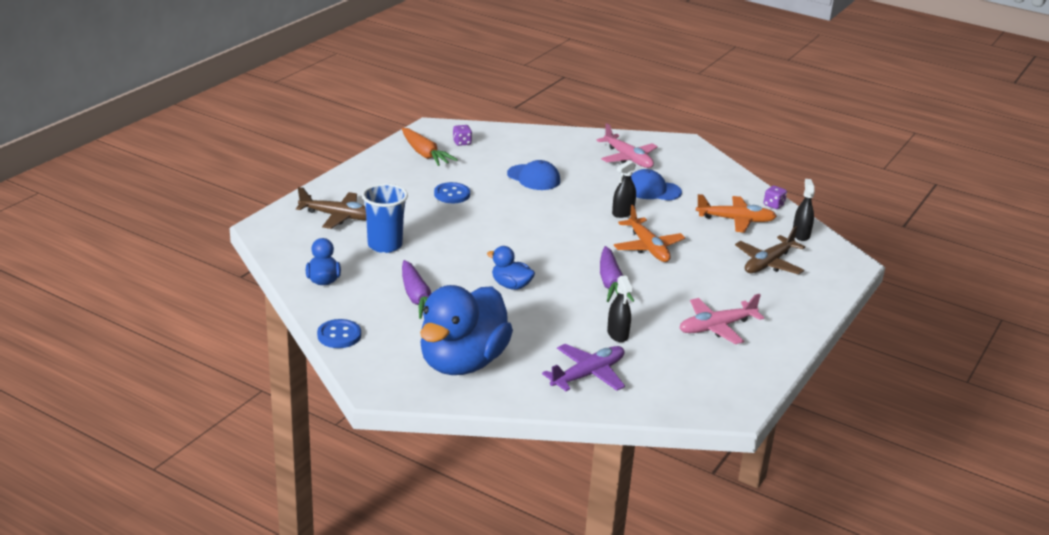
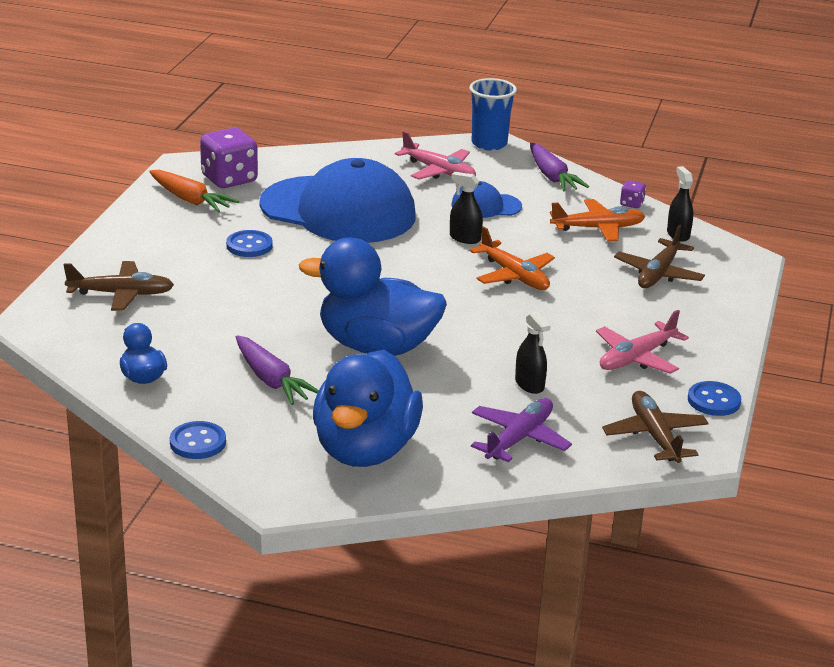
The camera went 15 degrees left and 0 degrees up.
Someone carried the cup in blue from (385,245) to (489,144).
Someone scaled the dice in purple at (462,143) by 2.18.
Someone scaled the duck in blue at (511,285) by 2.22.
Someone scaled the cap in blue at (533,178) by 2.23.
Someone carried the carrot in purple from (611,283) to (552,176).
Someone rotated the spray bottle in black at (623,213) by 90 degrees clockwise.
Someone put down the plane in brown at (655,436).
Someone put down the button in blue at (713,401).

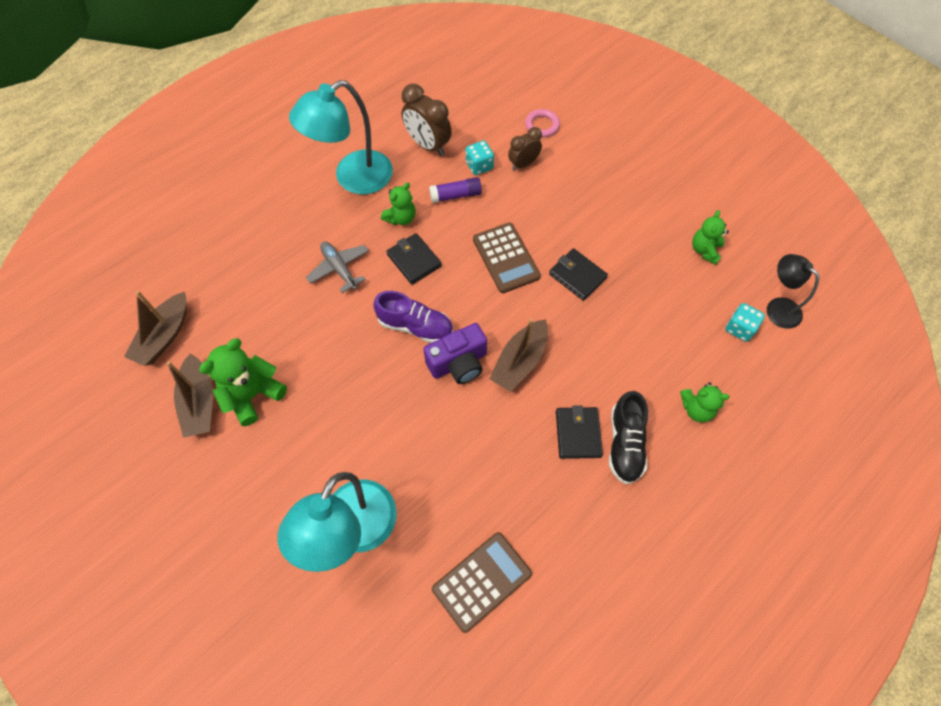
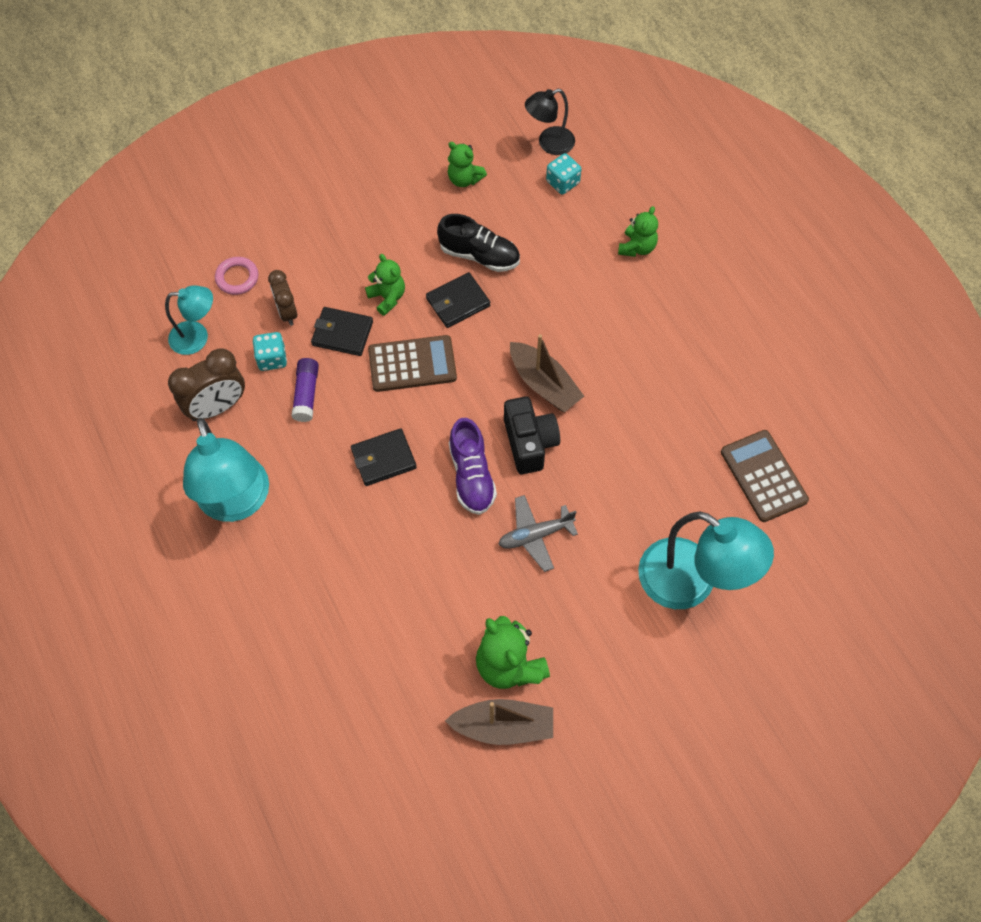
The camera went 75 degrees left and 0 degrees up.
Someone took away the boat in brown at (164,336).
Someone carried the plane in grey from (339,269) to (535,535).
Someone rotated the shoe in purple at (415,326) by 135 degrees clockwise.
Someone carried the teddy bear in green from (401,218) to (387,297).
Someone repainted the camera in purple at (458,363), which became the camera in black at (529,443).
Someone carried the wallet in black from (578,434) to (342,333).
Someone carried the shoe in black from (625,444) to (479,255).
Someone put down the lamp in turquoise at (197,337).

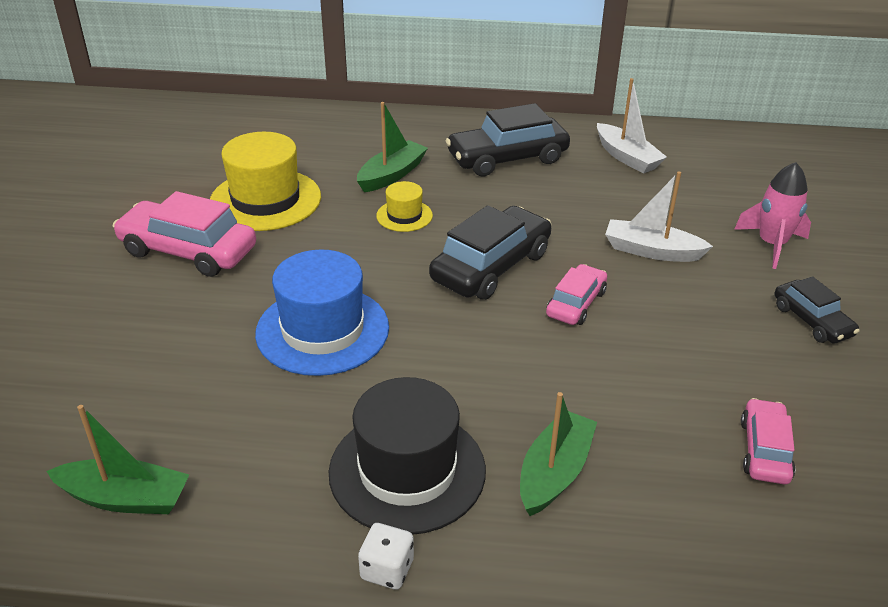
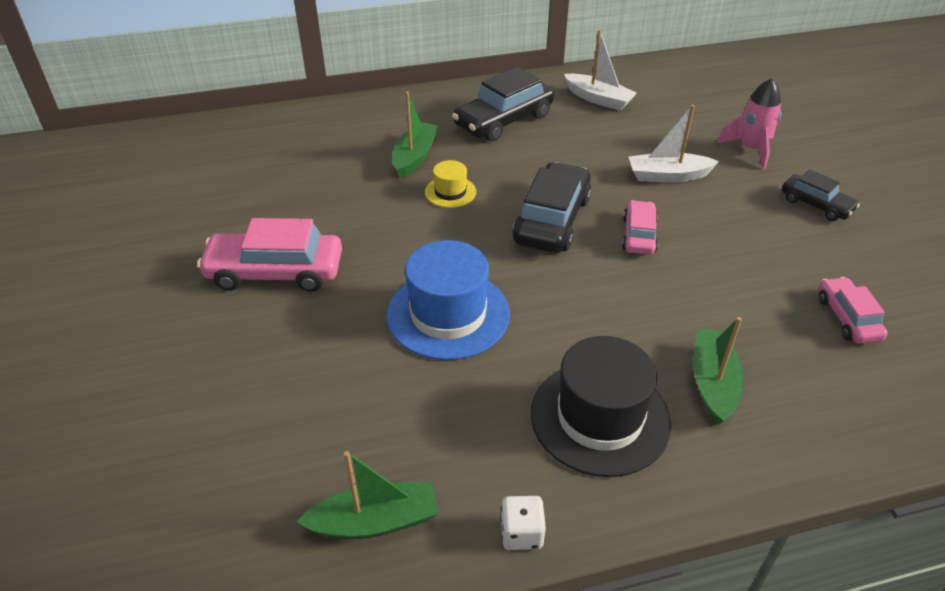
The camera went 20 degrees left and 5 degrees up.
Someone took away the hat in yellow at (265,200).
Someone carried the dice in white from (387,569) to (521,533).

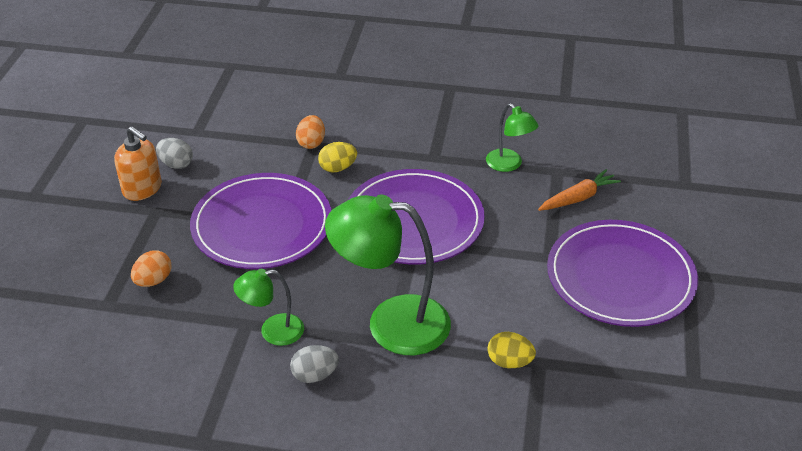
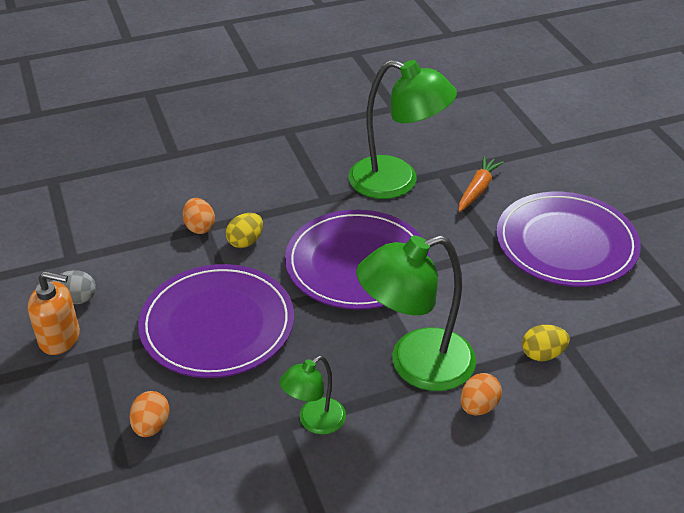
The camera went 30 degrees left and 0 degrees up.
Someone took away the egg in grey at (315,375).
Someone scaled the lamp in green at (509,165) by 1.91.
Someone put down the egg in orange at (478,406).

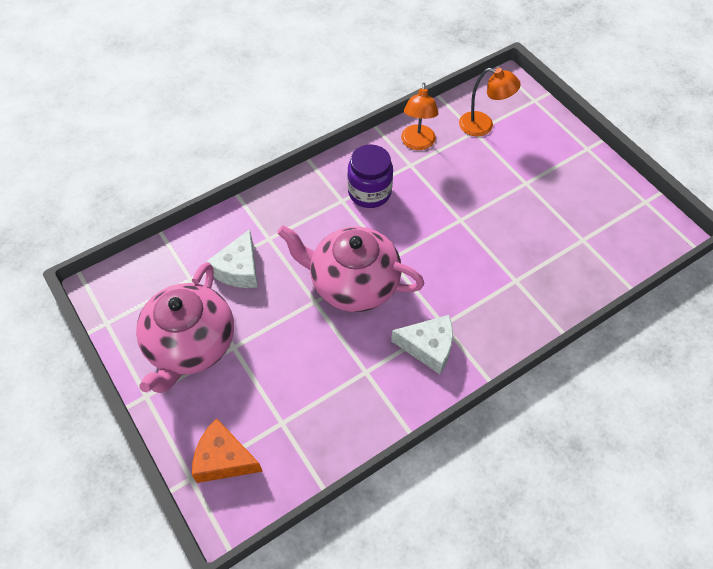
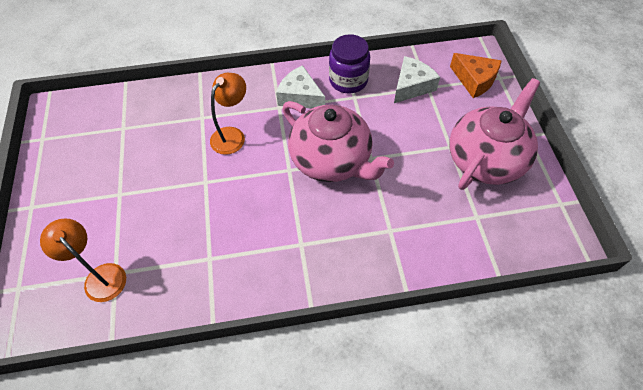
The camera went 155 degrees left and 0 degrees up.
Someone carried the cheese in white from (239,269) to (412,86).
Someone carried the jar in purple from (369,192) to (348,80).
Someone carried the lamp in orange from (417,143) to (232,135).

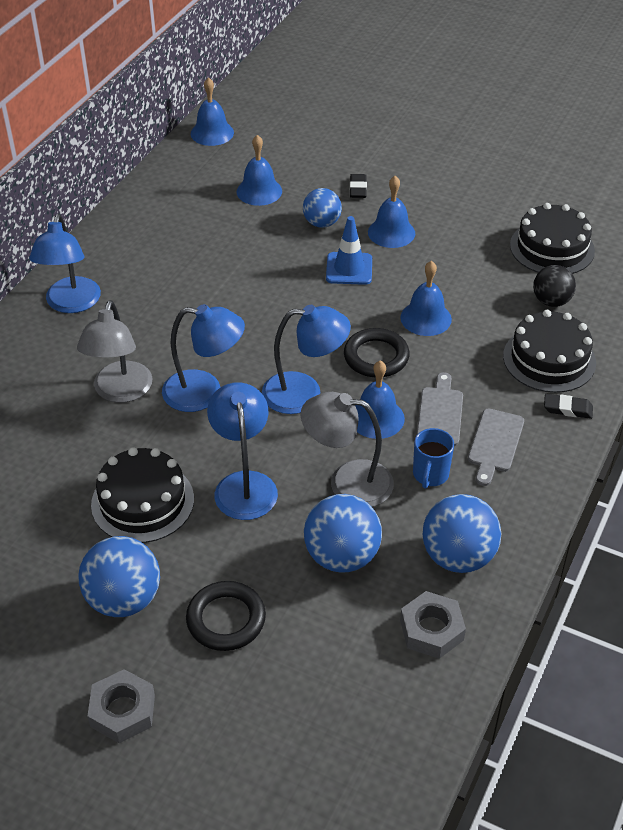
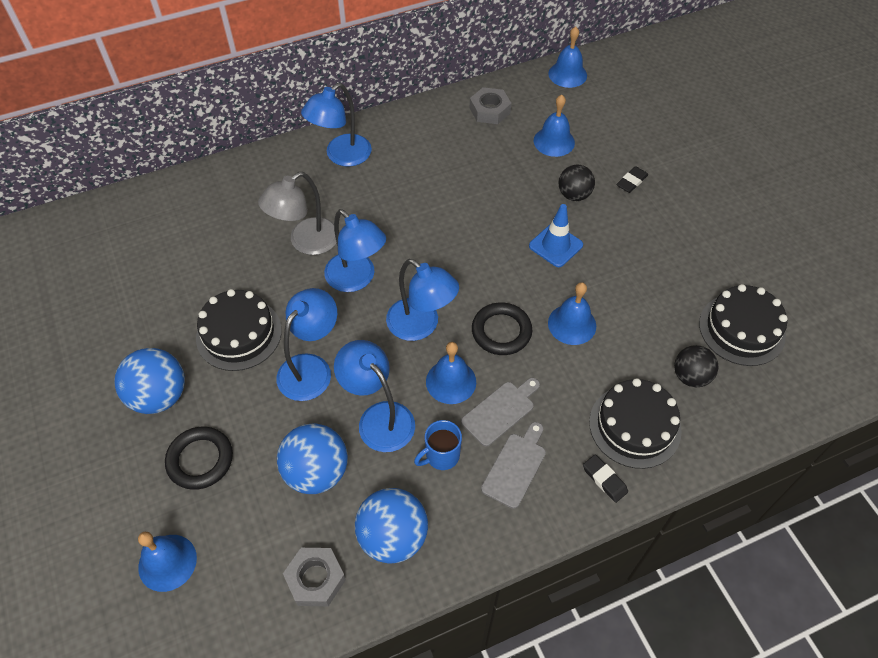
The camera went 40 degrees right and 10 degrees up.
Someone carried the nut in grey from (123,711) to (490,110).
Someone repainted the lamp in grey at (347,482), which became the lamp in blue at (379,417).
Someone repainted the ball in blue at (322,223), which became the ball in black at (574,195).
Someone carried the bell in blue from (391,232) to (167,562).
Someone rotated the cutting board in grey at (495,444) by 150 degrees clockwise.

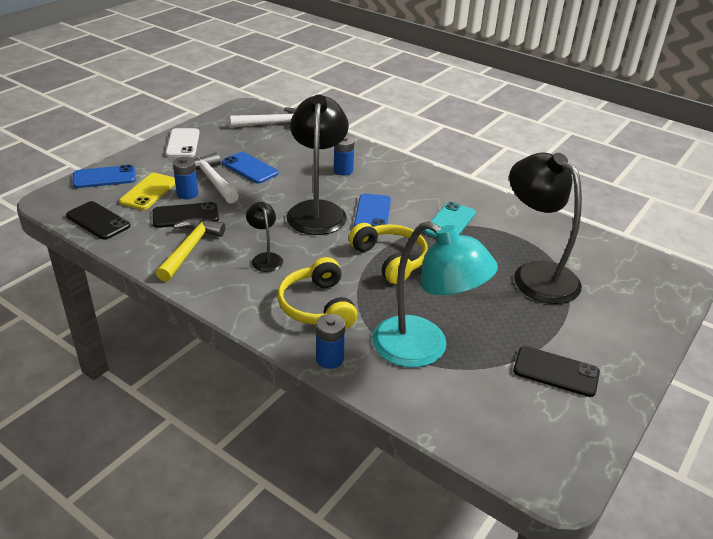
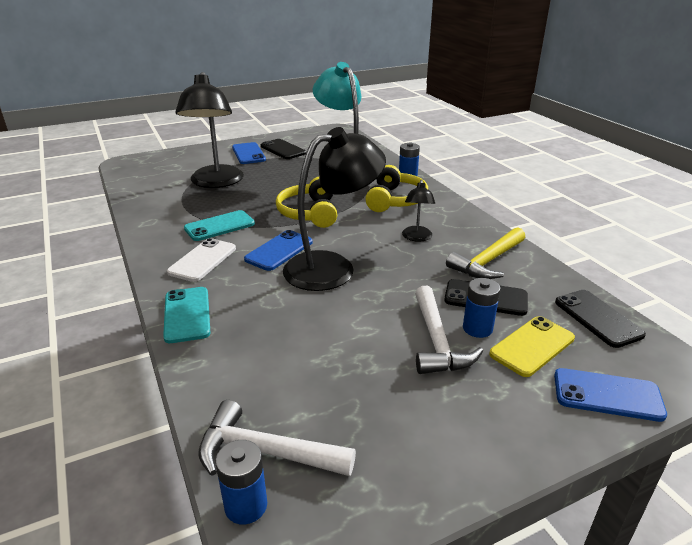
The camera went 150 degrees left and 5 degrees down.
Someone carried the phone in white from (183,143) to (202,260).
Someone carried the phone in blue from (250,168) to (248,154).
Someone rotated the lamp in black at (317,210) by 150 degrees counterclockwise.
Someone carried the battery in blue from (343,170) to (246,505).
Someone put down the phone in turquoise at (187,315).

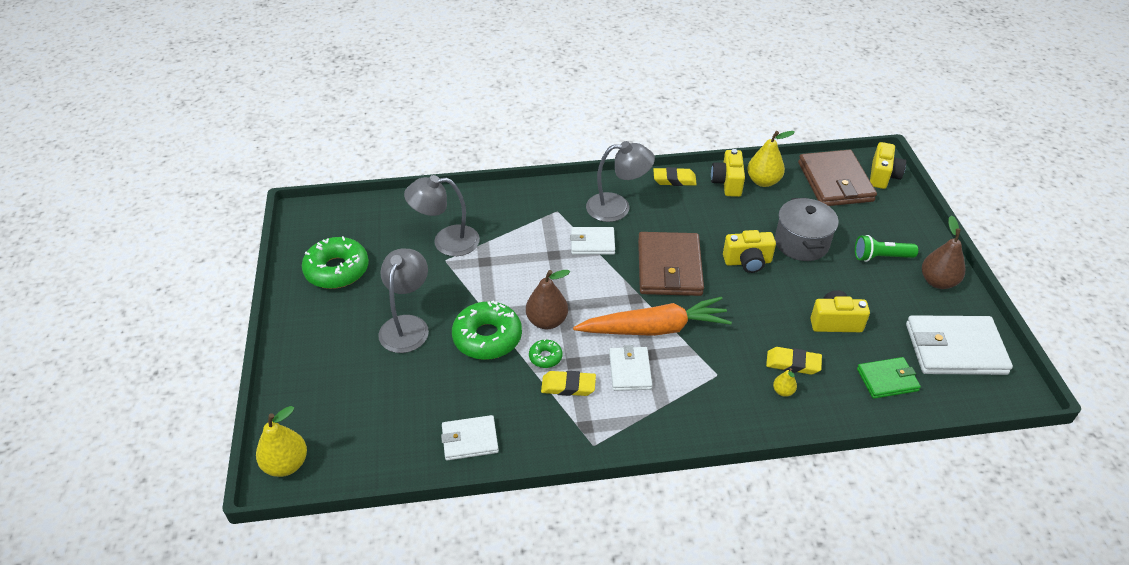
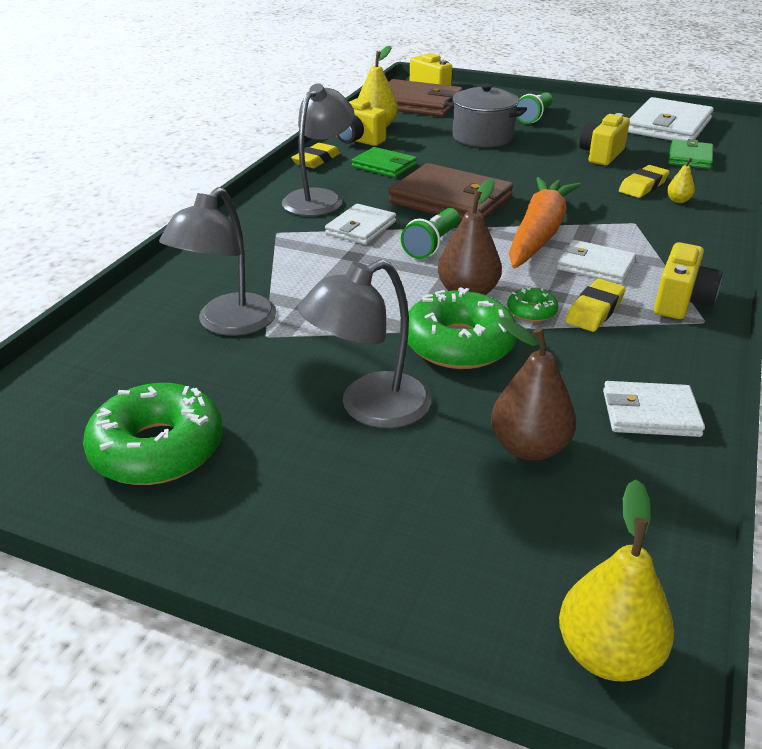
The camera went 60 degrees left and 10 degrees down.
Someone rotated the lamp in grey at (407,325) by 75 degrees counterclockwise.
Someone rotated the wallet in white at (469,440) by 75 degrees clockwise.
Someone carried the camera in yellow from (747,262) to (681,302).
Someone carried the pear in brown from (937,281) to (529,447).
Someone put down the wallet in green at (384,166).
Someone put down the flashlight in green at (432,245).

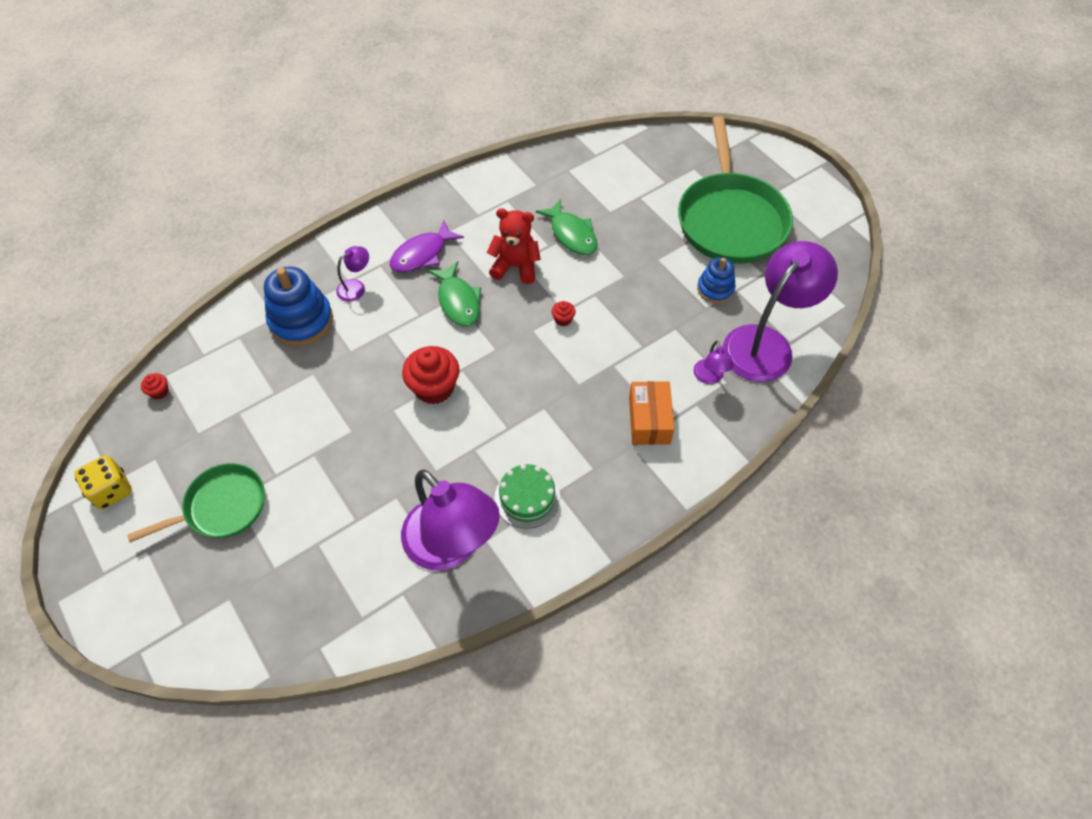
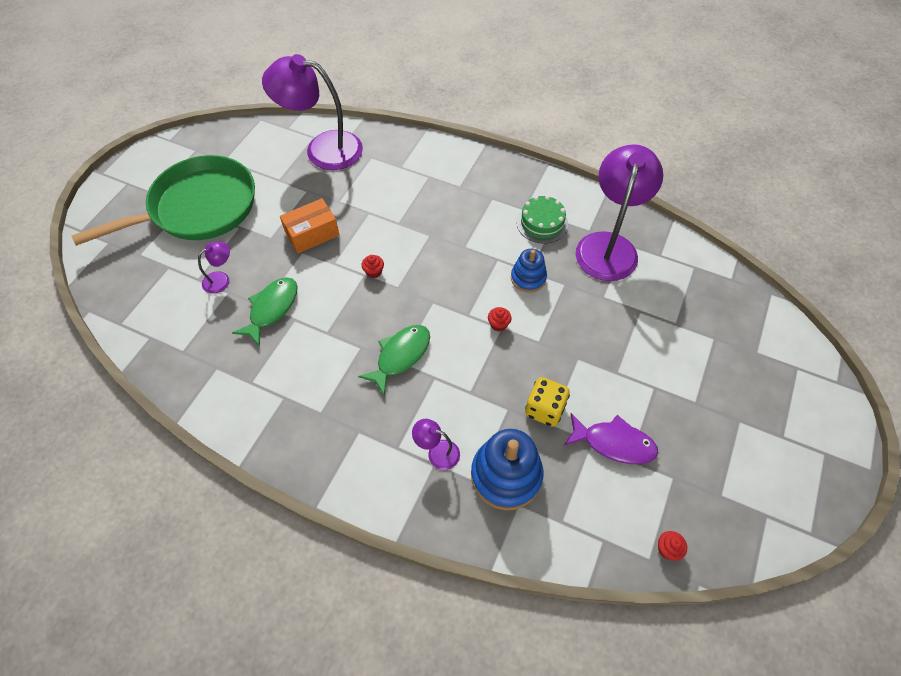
The camera went 120 degrees left and 0 degrees up.
Someone carried the dice in yellow from (112,490) to (544,409).
Someone took away the pan in green at (221,507).
Someone carried the fish in purple from (422,254) to (614,443).
Someone scaled the cupcake in red at (434,388) by 0.45.
Someone took away the teddy bear in red at (515,266).
Someone carried the box in orange from (649,420) to (312,234).
Someone carried the lamp in purple from (709,377) to (221,279).
Someone carried the stacking toy in blue from (715,289) to (528,278).

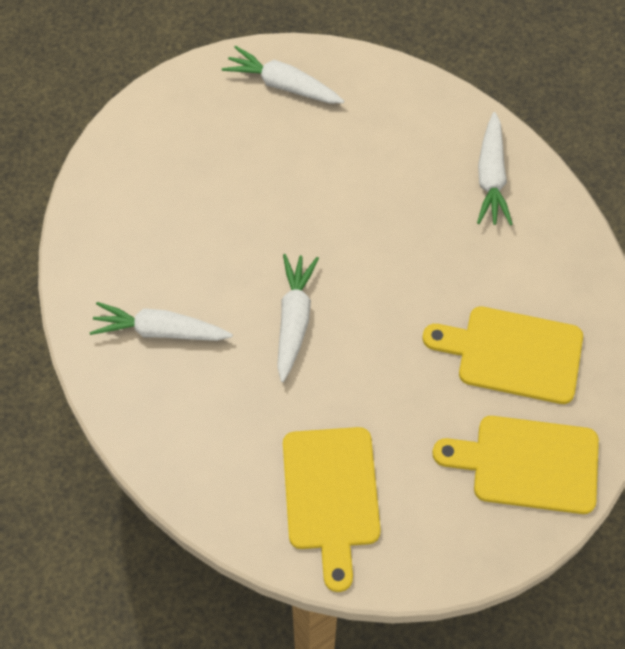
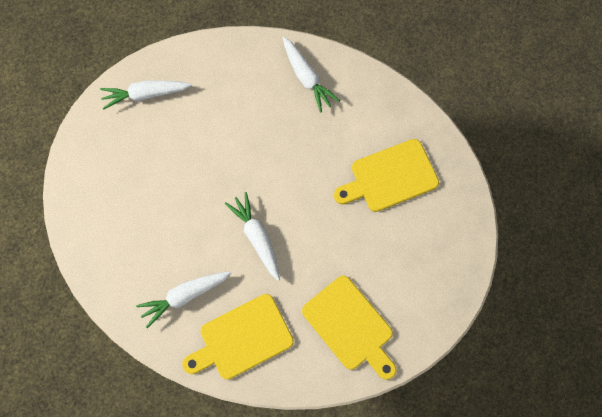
The camera went 35 degrees left and 10 degrees up.
Someone carried the cutting board in yellow from (528,464) to (242,338).

